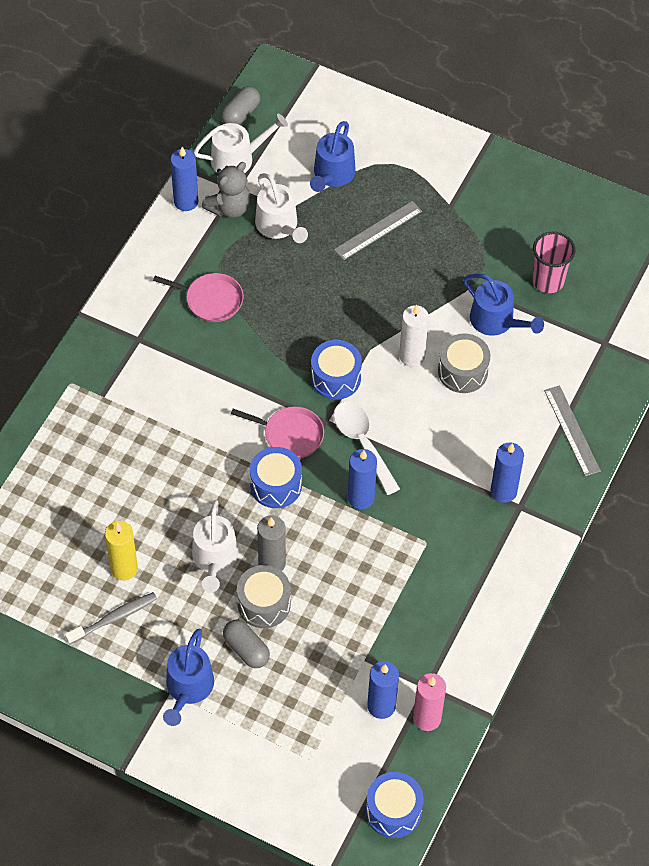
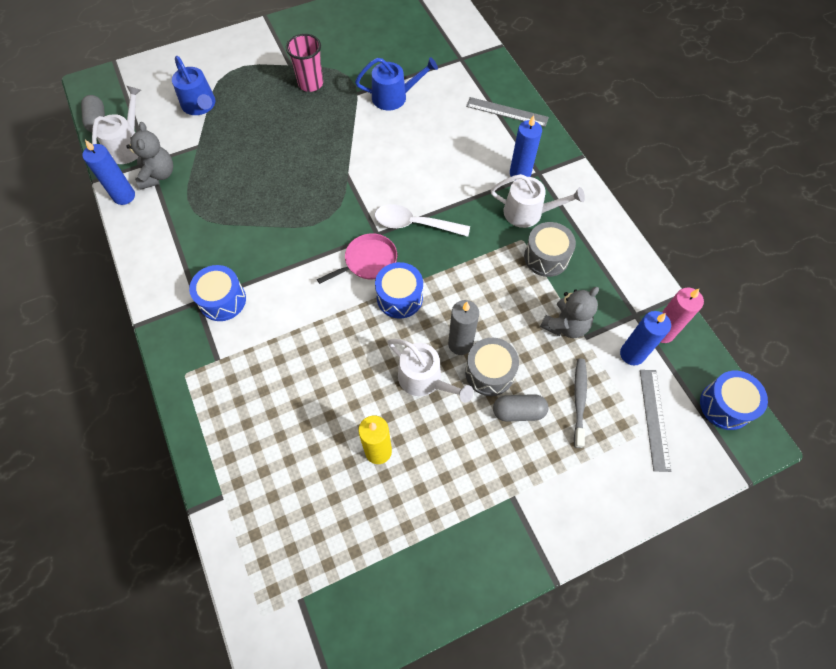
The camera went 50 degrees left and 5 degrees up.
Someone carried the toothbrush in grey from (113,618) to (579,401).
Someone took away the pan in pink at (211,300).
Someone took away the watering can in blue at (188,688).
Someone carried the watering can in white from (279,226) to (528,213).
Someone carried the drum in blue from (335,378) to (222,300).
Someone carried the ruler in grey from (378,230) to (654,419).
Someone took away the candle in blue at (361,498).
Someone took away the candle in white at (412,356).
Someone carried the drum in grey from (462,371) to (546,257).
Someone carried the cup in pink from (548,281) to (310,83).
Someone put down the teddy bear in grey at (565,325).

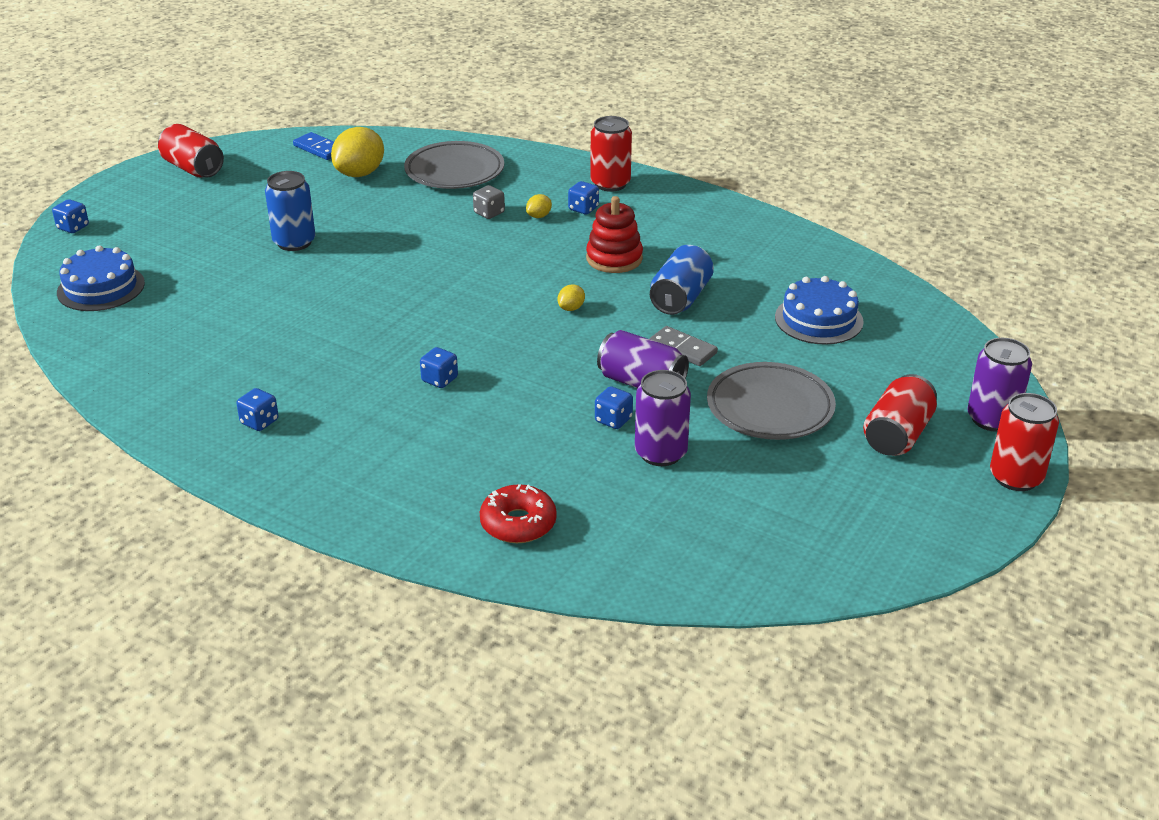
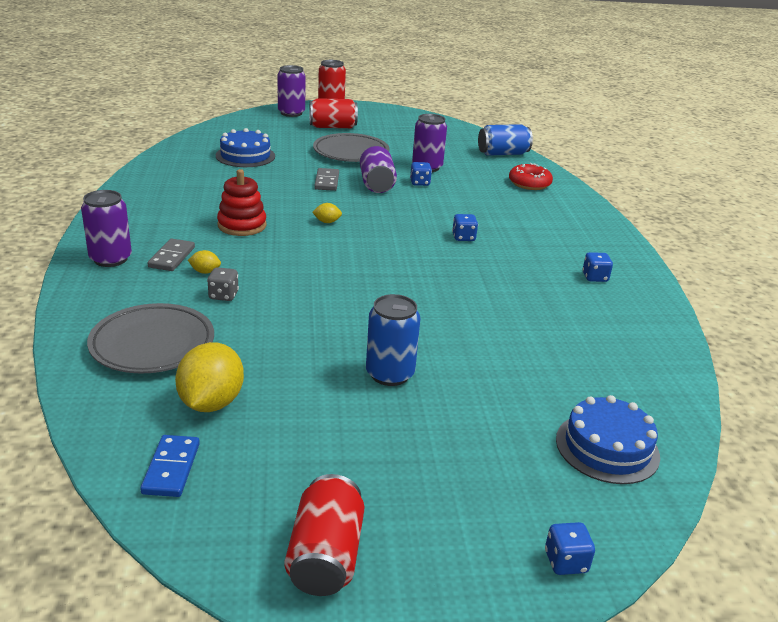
The camera went 130 degrees left and 5 degrees down.
Someone rotated the lemon in yellow at (360,173) by 75 degrees counterclockwise.
Someone swapped the dice in blue at (583,209) for the domino in grey at (172,257).
Someone repainted the can in red at (610,184), which became the can in purple at (110,259).
Someone carried the can in blue from (680,298) to (502,153).

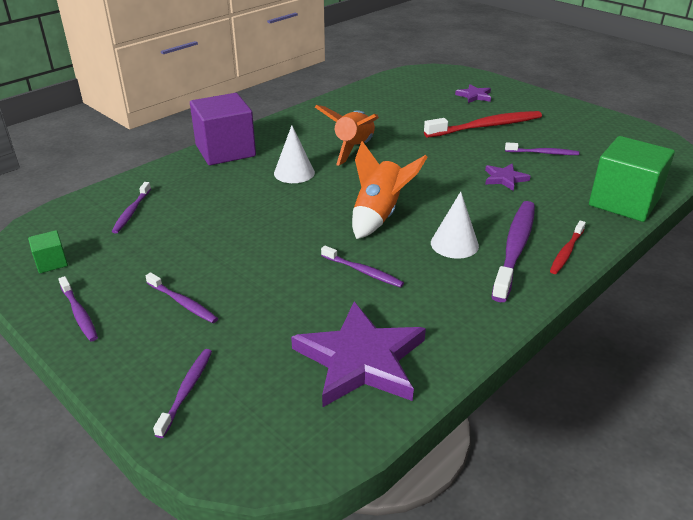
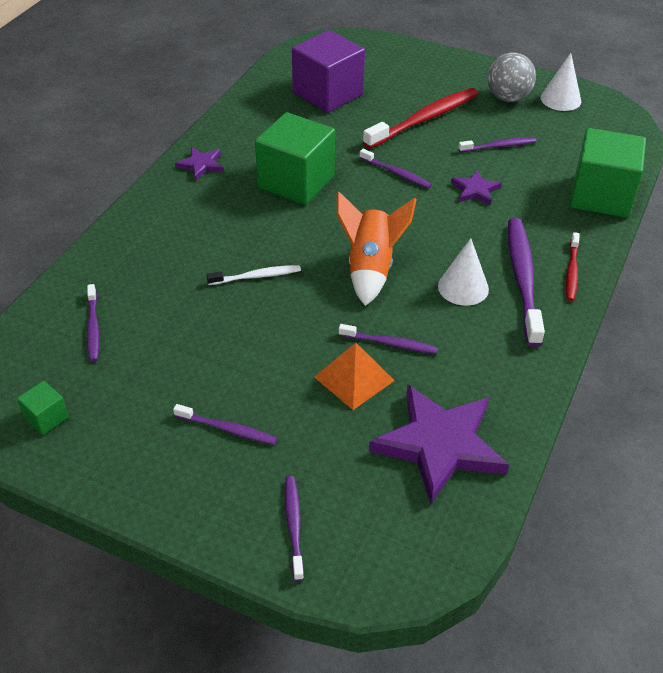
The camera went 20 degrees left and 10 degrees up.
Someone carried the toothbrush in purple from (79,313) to (396,173).
Someone carried the cube in purple from (225,151) to (328,94).
Someone carried the cone in white from (294,173) to (560,99).
Someone swapped the rocket in orange at (353,149) for the cube in green at (296,182).
Someone carried the star in purple from (474,96) to (201,165).
Someone put down the toothbrush in white at (256,276).
Someone put down the pyramid in orange at (354,378).
Someone put down the ball in grey at (508,98).

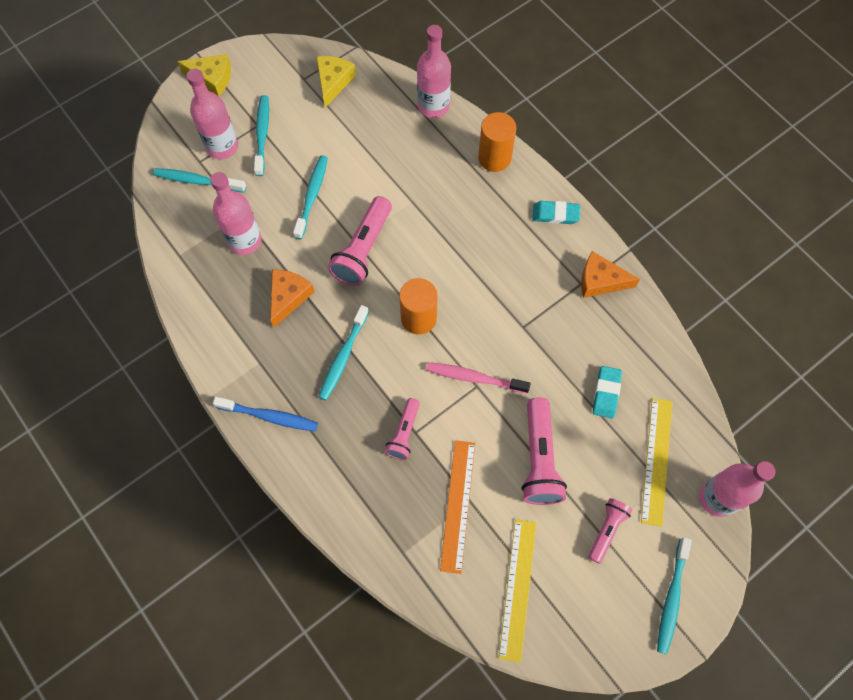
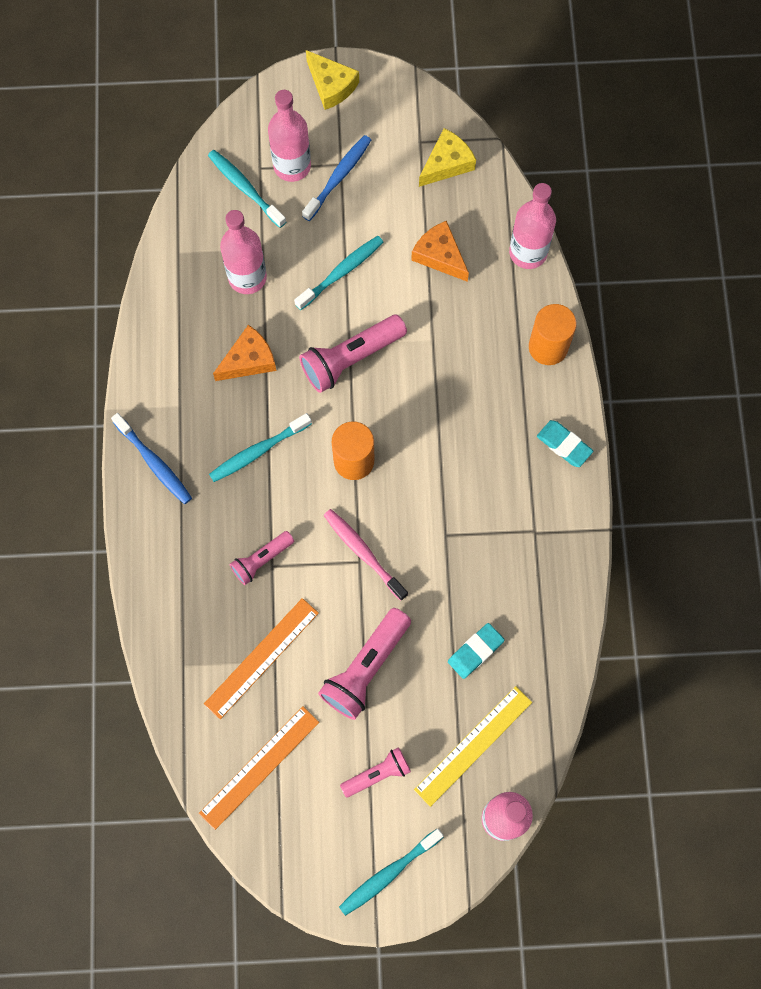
The camera went 35 degrees right and 5 degrees up.
Someone repainted the toothbrush in turquoise at (262,134), which became the toothbrush in blue at (338,177).
Someone repainted the ruler in yellow at (518,588), which became the ruler in orange at (259,767).
Someone carried the cheese in orange from (600,281) to (440,256).

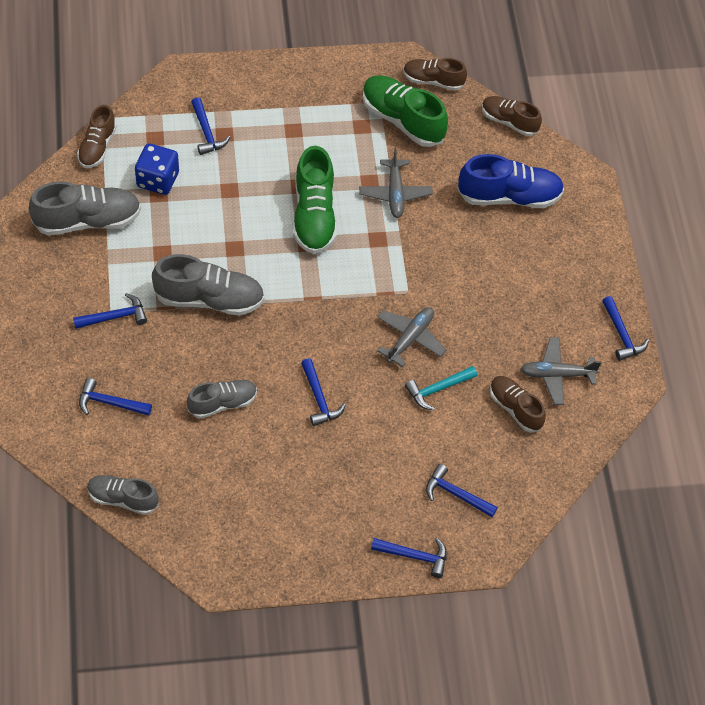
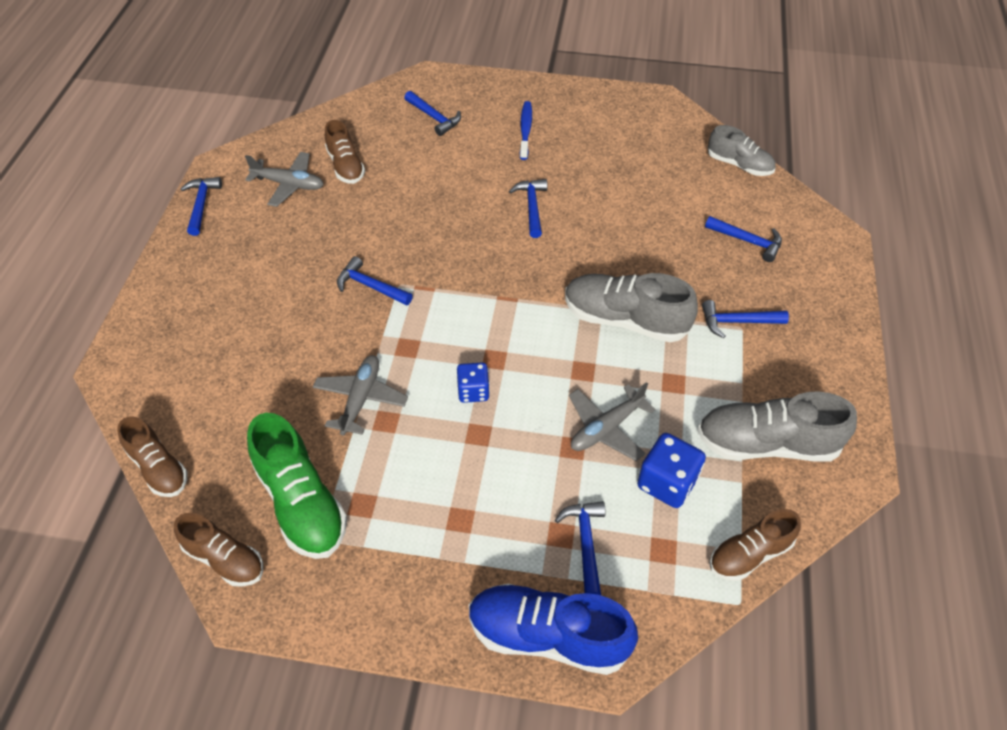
The camera went 160 degrees left and 5 degrees down.
Someone rotated the shoe in brown at (97,147) by 150 degrees counterclockwise.
Someone took away the shoe in grey at (222,403).
Someone swapped the shoe in green at (314,216) for the dice in blue at (473,391).
Someone carried the hammer in blue from (414,556) to (370,286).
Someone carried the plane in grey from (410,338) to (606,428).
Someone took away the hammer in turquoise at (438,389).
Someone carried the shoe in blue from (509,196) to (548,636).
Someone put down the toothbrush in blue at (525,130).

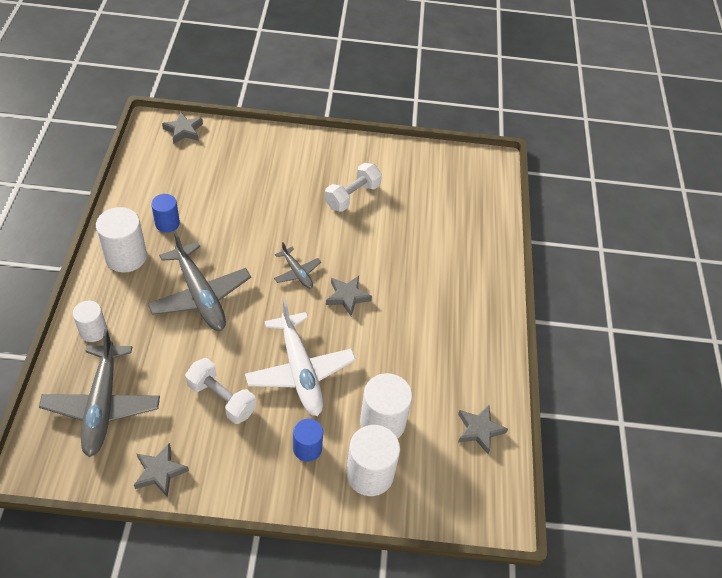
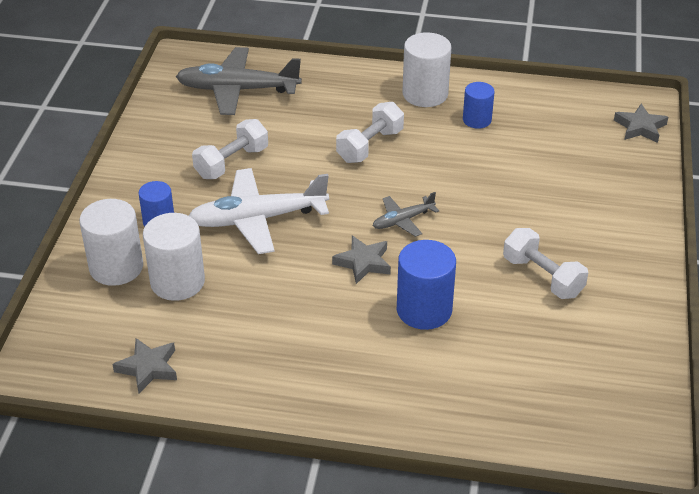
The camera went 100 degrees right and 10 degrees down.
Someone took away the cylinder in white at (93,331).
Someone took away the star in grey at (160,472).
Someone swapped the plane in grey at (200,295) for the dumbbell in white at (370,146).
Someone put down the cylinder in blue at (424,310).

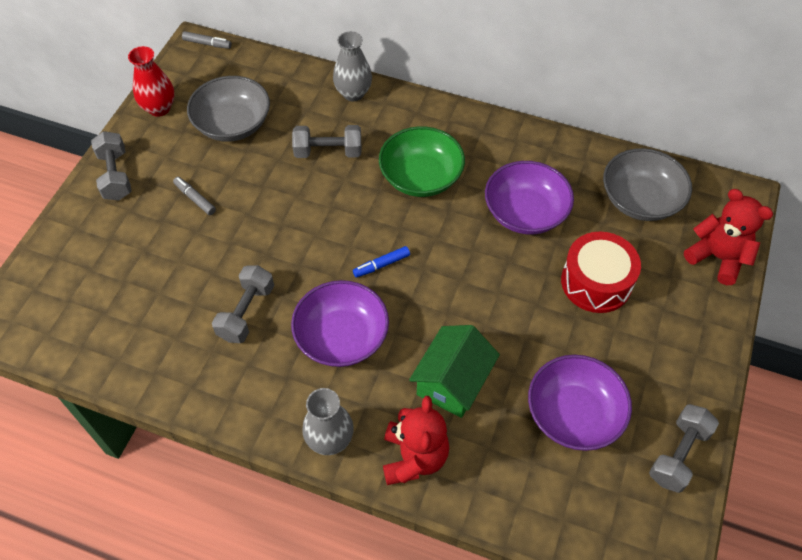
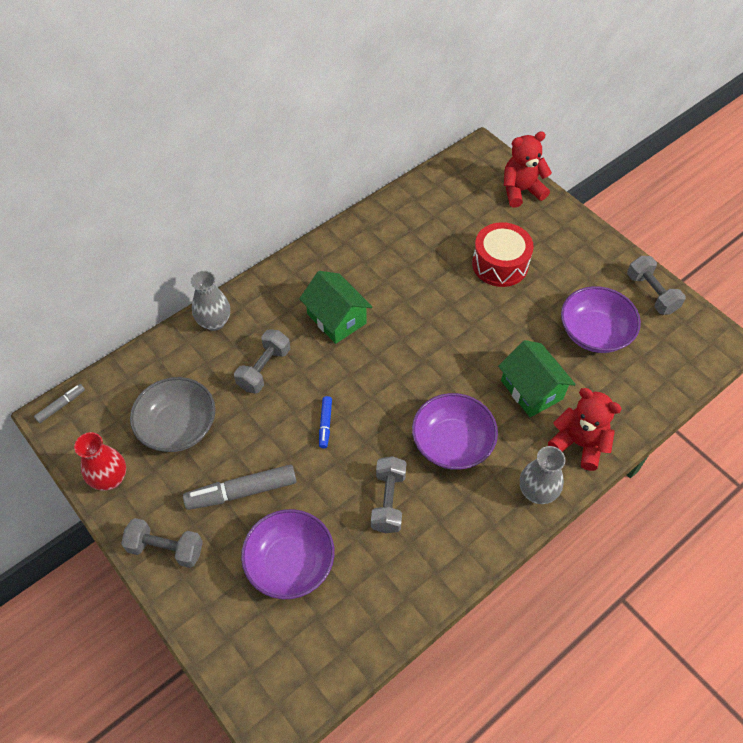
The camera went 60 degrees left and 0 degrees up.
Someone scaled the marker in grey at (195,199) by 1.92.
Someone rotated the dumbbell in grey at (246,312) by 45 degrees clockwise.
Someone carried the marker in blue from (381,265) to (325,424).
Someone swapped the bowl in green at (421,177) for the house in green at (336,319).
Someone carried the bowl in purple from (525,212) to (290,563).
Someone took away the bowl in grey at (640,200).

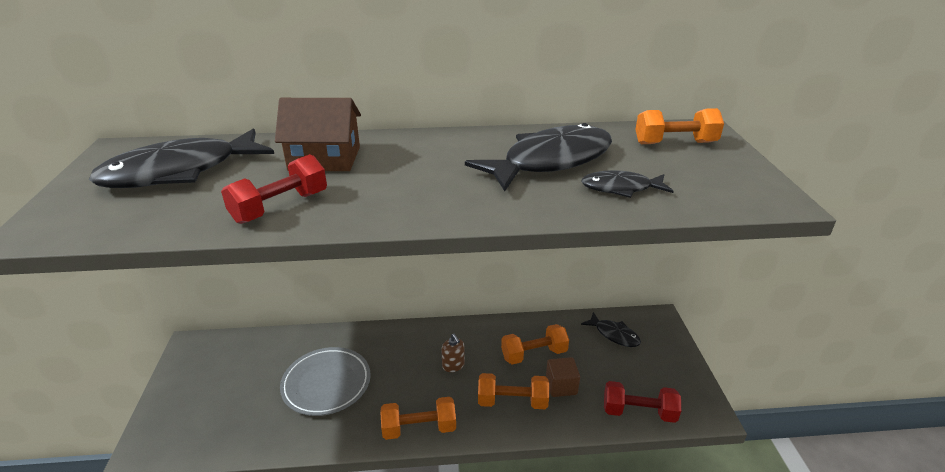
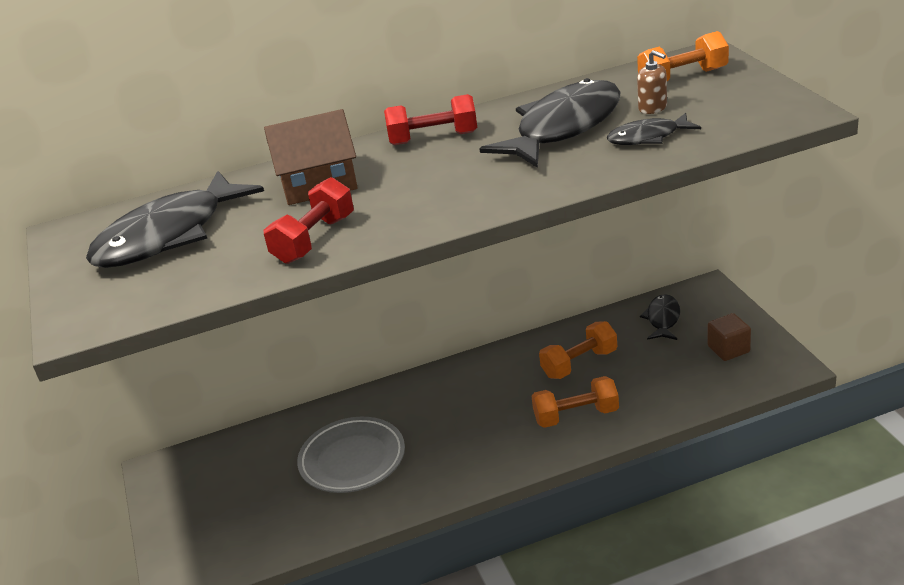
The camera went 10 degrees left and 0 degrees up.
Someone took away the dumbbell in orange at (419,428).
Someone carried the soap dispenser in brown from (453,365) to (653,108).
Someone carried the cube in brown from (561,386) to (728,349).
Someone rotated the fish in black at (614,334) by 105 degrees counterclockwise.
Someone carried the dumbbell in red from (638,412) to (433,138).

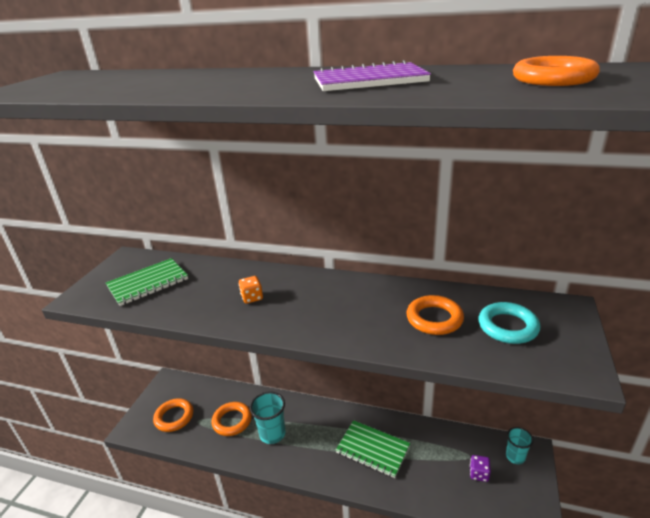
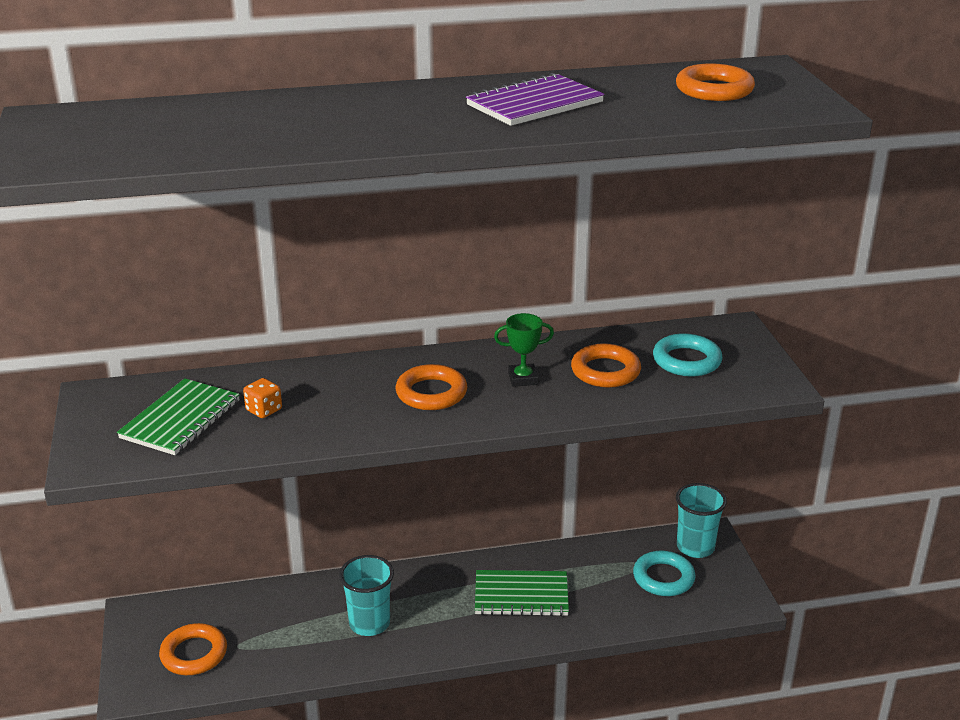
The camera went 30 degrees left and 0 degrees up.
Someone carried the ring in orange from (232,421) to (431,393).
Someone carried the dice in orange from (252,297) to (264,410).
Someone swapped the dice in purple at (479,474) for the ring in turquoise at (663,578).
Someone scaled the cup in turquoise at (515,456) by 1.53.
Someone put down the trophy in green at (523,378).

